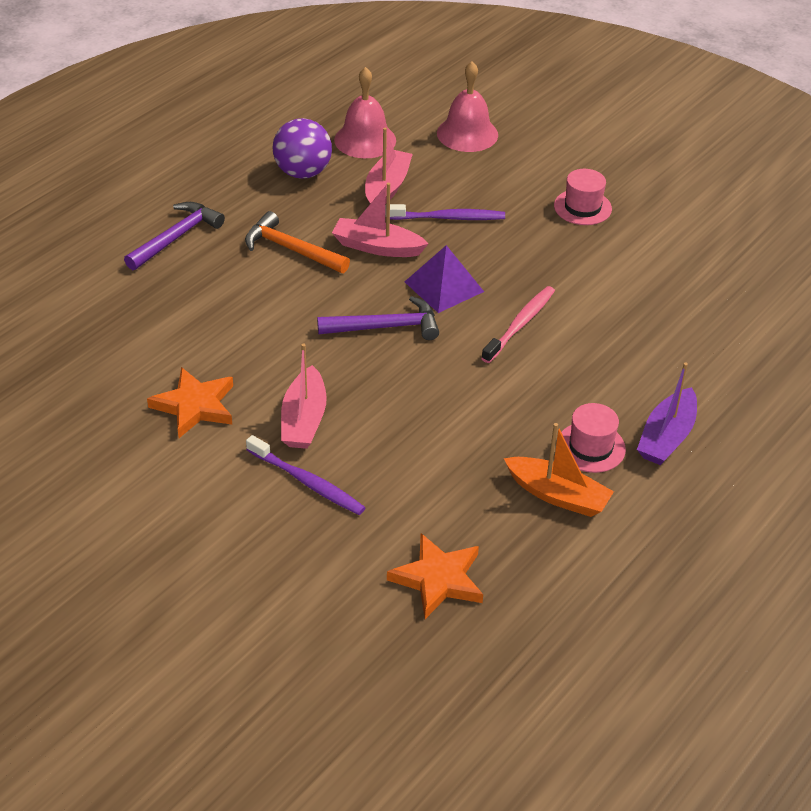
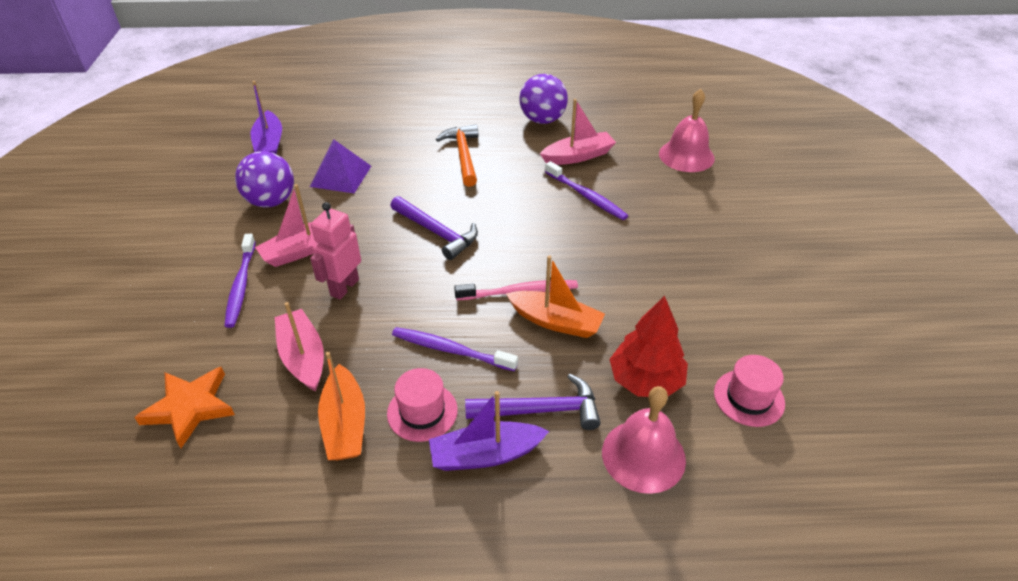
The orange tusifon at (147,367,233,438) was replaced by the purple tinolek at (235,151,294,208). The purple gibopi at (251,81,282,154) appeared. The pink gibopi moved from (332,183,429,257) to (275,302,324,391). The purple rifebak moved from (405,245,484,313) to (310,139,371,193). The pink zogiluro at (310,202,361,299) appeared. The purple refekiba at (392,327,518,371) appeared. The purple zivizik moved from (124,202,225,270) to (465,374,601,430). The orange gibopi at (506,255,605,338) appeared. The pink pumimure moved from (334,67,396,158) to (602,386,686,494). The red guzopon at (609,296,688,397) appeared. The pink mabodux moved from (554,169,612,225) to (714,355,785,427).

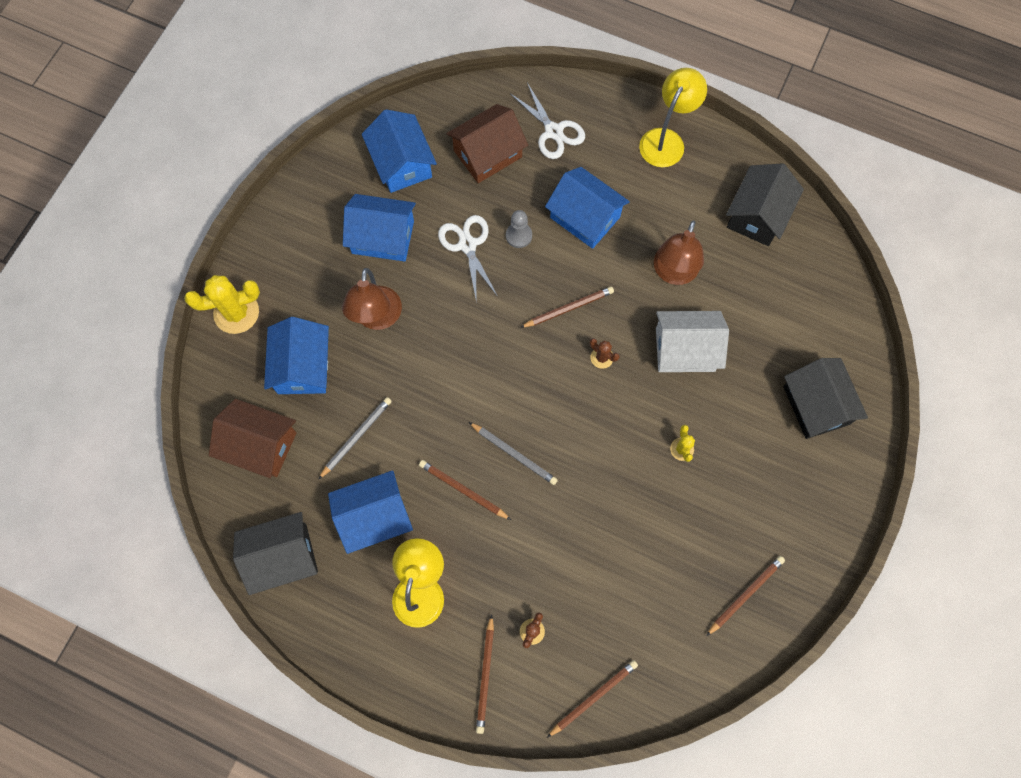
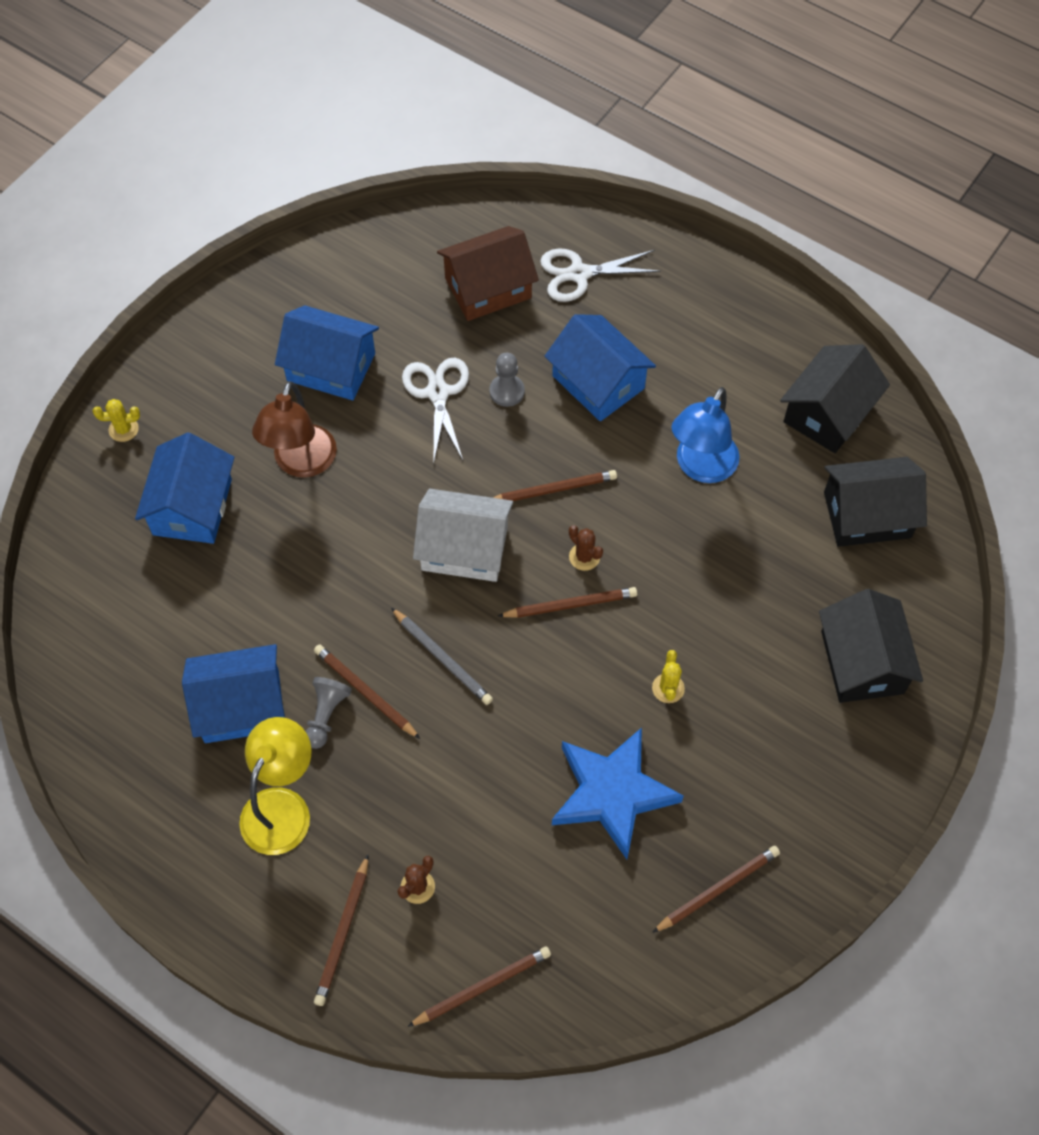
The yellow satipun at (184,275,260,334) changed to 0.50 times the size. The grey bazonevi at (305,677,352,749) appeared. The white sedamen moved from (656,311,729,372) to (413,489,513,582). The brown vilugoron at (498,587,637,618) appeared. The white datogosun at (511,83,585,159) turned 105 degrees clockwise. The blue tusifon at (552,728,684,859) appeared. The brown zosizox at (654,221,704,285) became the blue zosizox at (672,387,740,483). The black sedamen moved from (233,512,318,595) to (824,457,927,547). The brown sedamen at (209,399,297,478) disappeared. The grey vilugoron at (318,397,392,480) disappeared. The blue sedamen at (362,109,437,193) disappeared. The yellow zosizox at (639,68,707,167) disappeared.

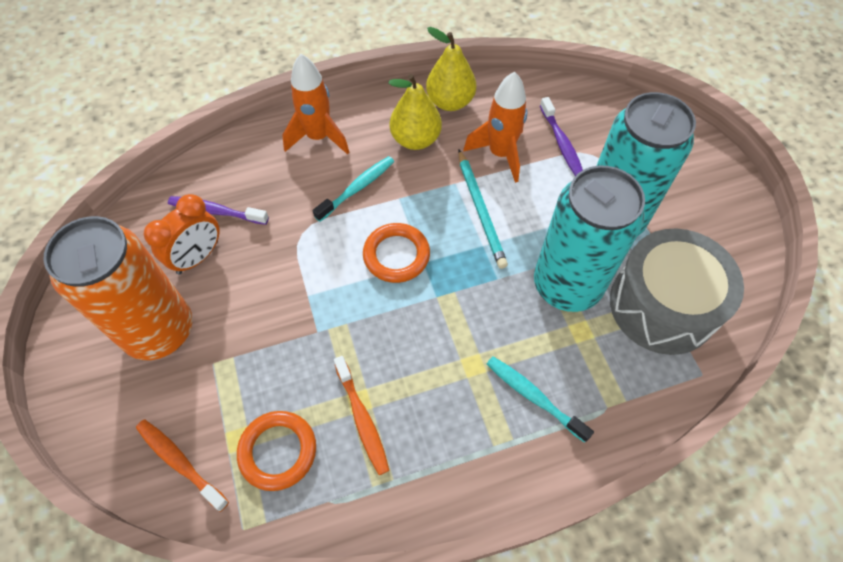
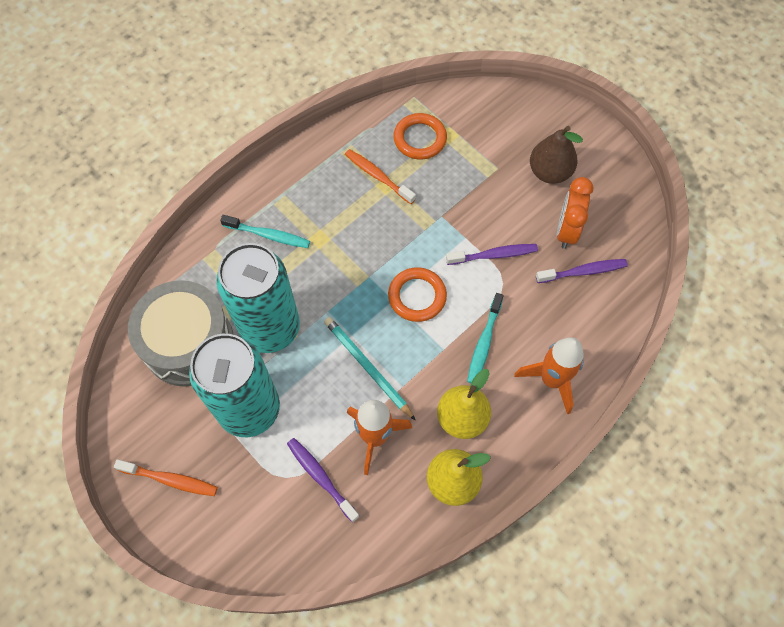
The orange refekiba moved from (136,420,229,512) to (114,460,218,496). The purple refekiba at (446,244,538,265) appeared. The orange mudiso at (44,216,193,360) was replaced by the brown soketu at (530,126,583,184).

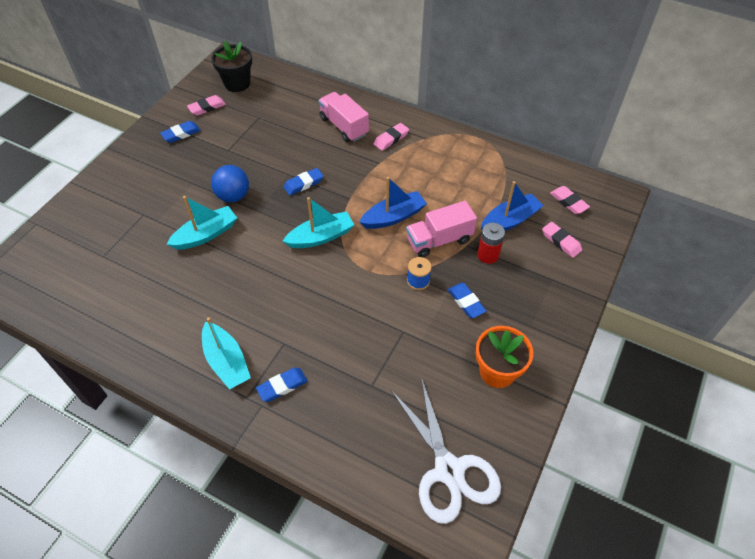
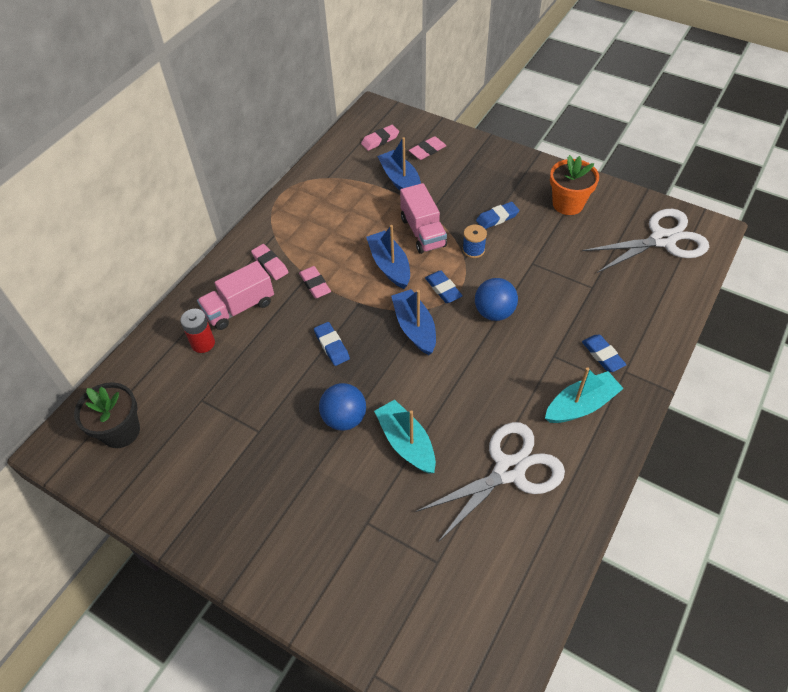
The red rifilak moved from (477,223,505,264) to (180,309,215,353). The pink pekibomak moved from (187,95,226,116) to (299,266,331,299). The turquoise gibopi at (282,197,354,248) became the blue gibopi at (391,289,436,355). The white datogosun at (416,422,565,542) appeared. The blue pekibomak moved from (160,121,201,143) to (425,270,463,303). The blue tinolek at (475,278,518,321) appeared.

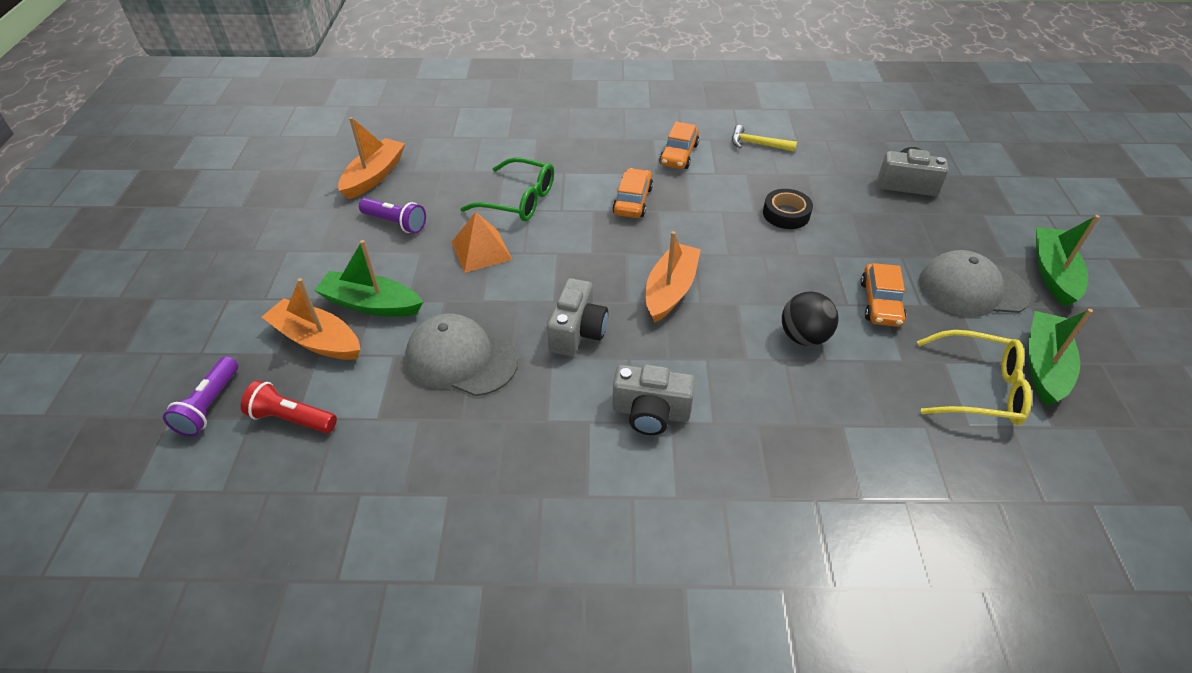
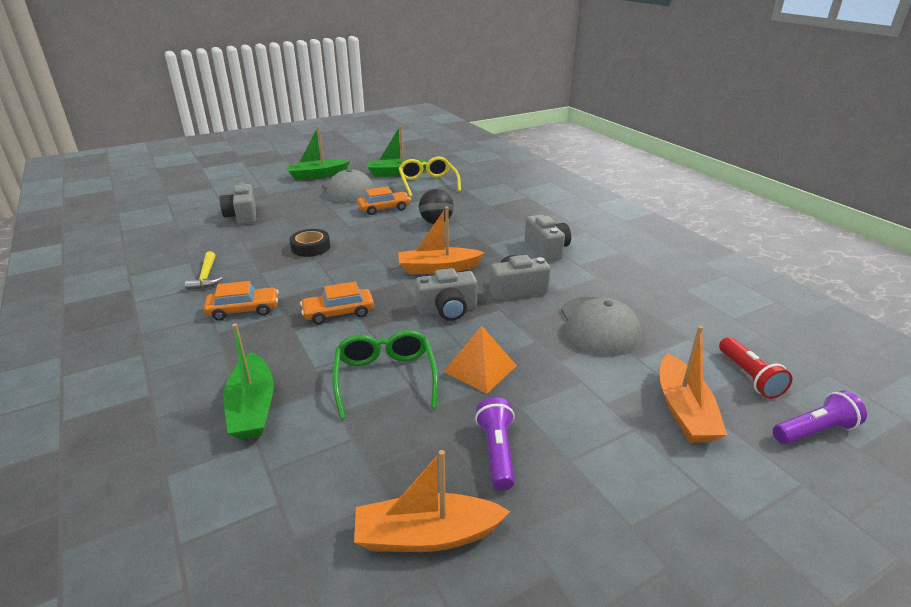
The green gibopi moved from (314,240,423,317) to (223,323,274,440). The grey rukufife at (415,268,478,321) appeared.

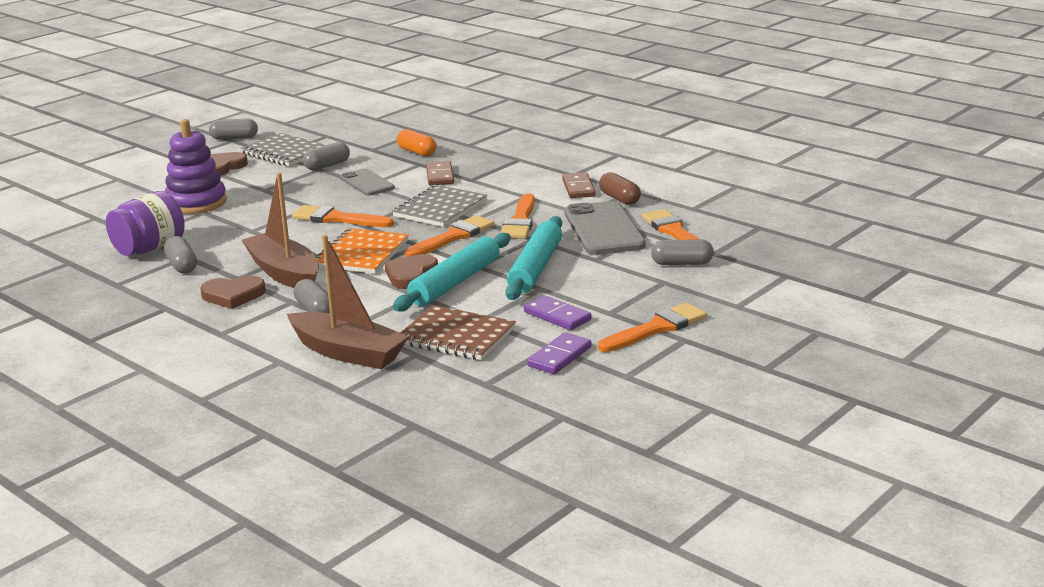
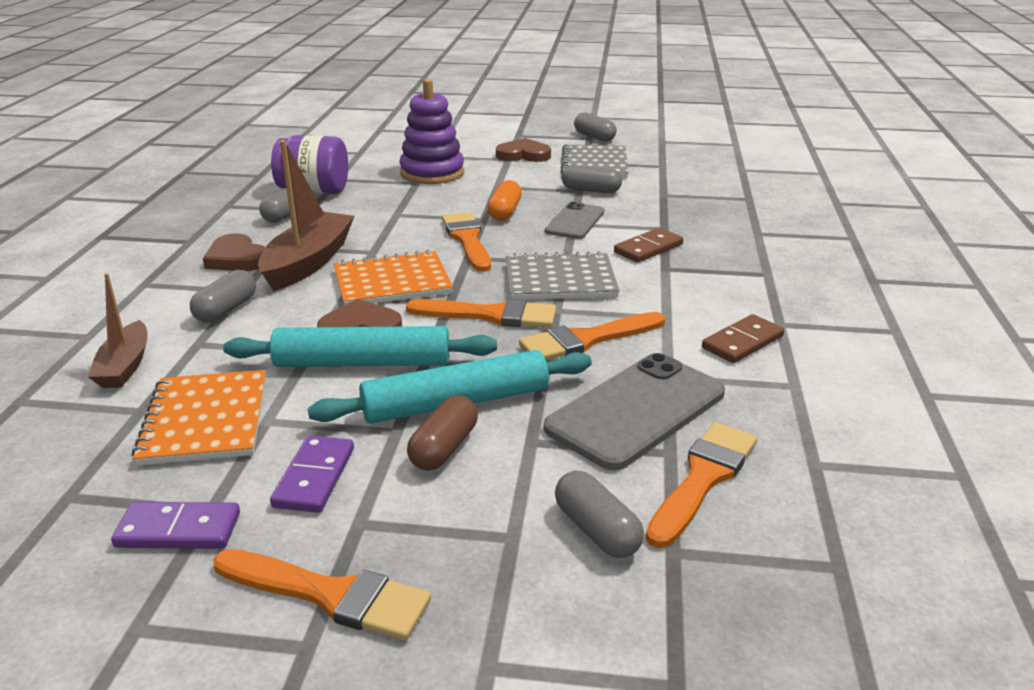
The brown gibopi at (287,235,409,369) changed to 0.61 times the size. The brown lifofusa at (401,305,516,360) became the orange lifofusa at (132,370,266,466). The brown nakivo moved from (599,172,641,205) to (407,395,478,471). The orange nakivo moved from (397,129,436,156) to (487,180,522,221).

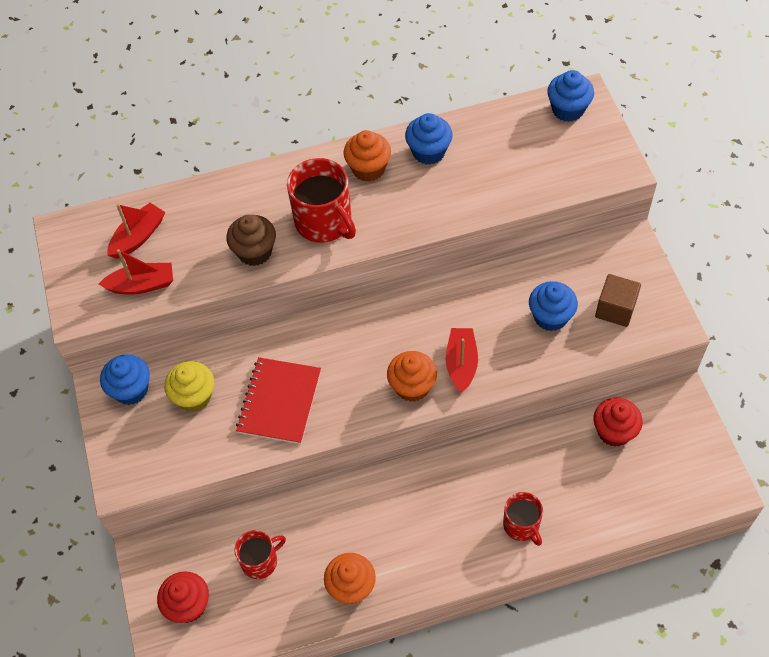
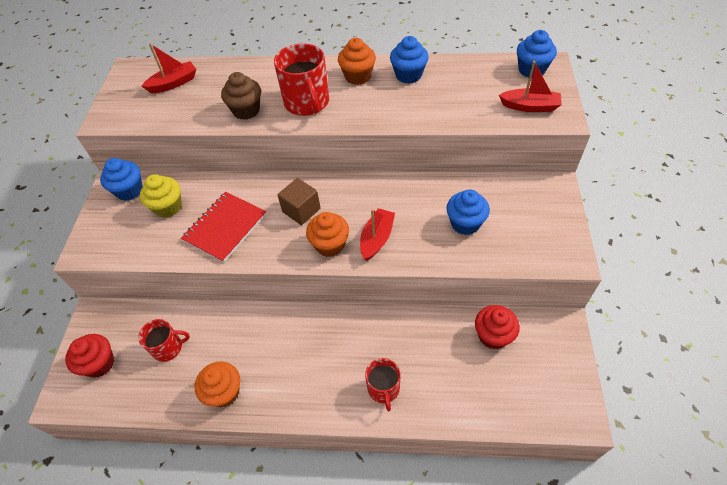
The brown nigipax moved from (595,274,641,327) to (278,178,320,225). The red gibopi moved from (99,249,173,295) to (499,61,562,112).

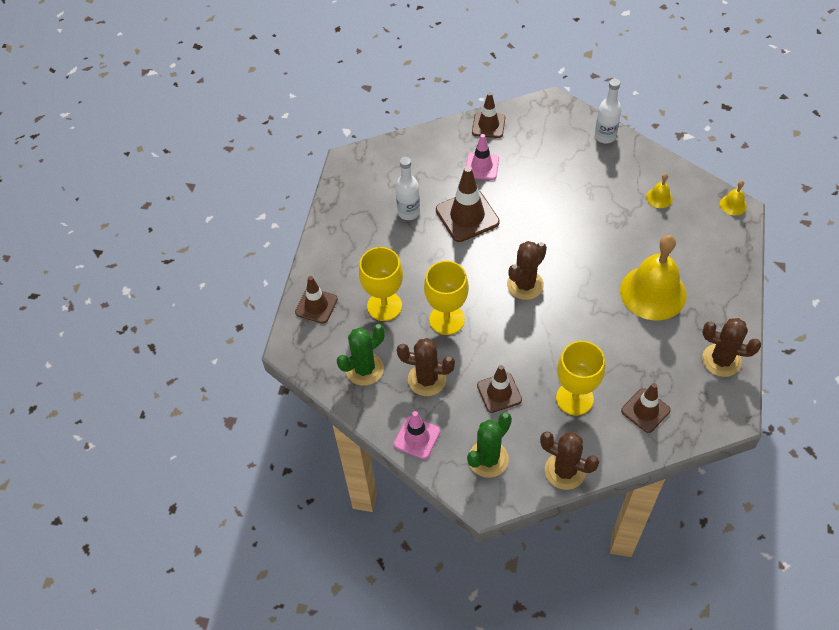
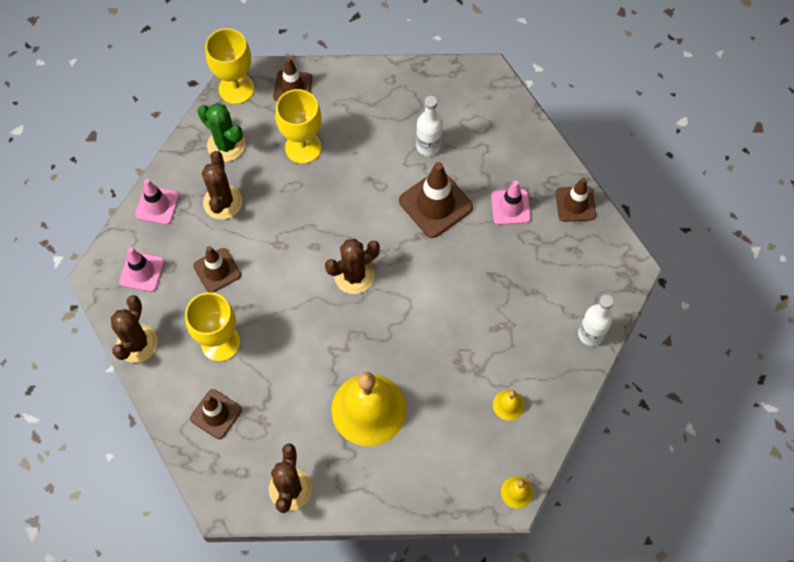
The green satipun at (467,412,512,478) was replaced by the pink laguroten at (119,248,164,292). The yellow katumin moved from (424,261,469,335) to (206,28,254,104). The brown satipun at (507,241,547,300) turned 60 degrees counterclockwise.

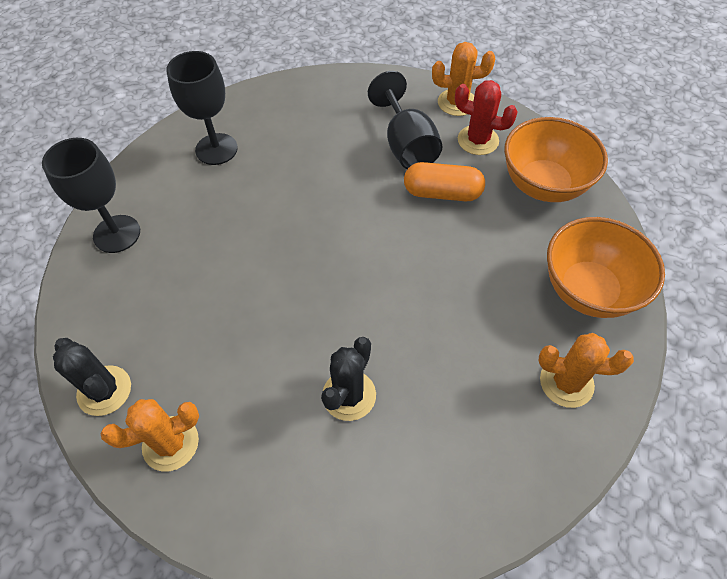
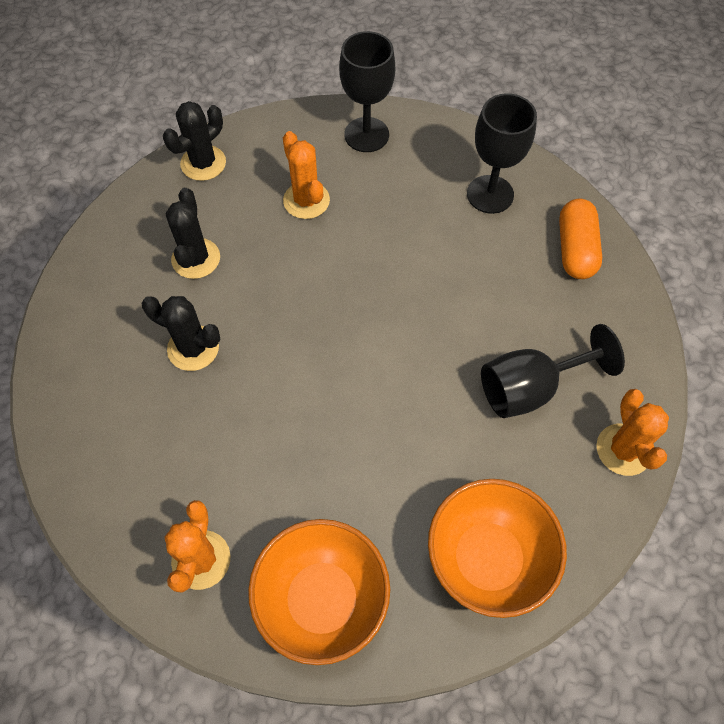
The black satipun at (166,188,220,279) appeared. The orange satipun moved from (101,399,199,472) to (283,131,330,219). The orange nakivo moved from (404,162,485,201) to (559,199,602,279). The red satipun at (455,80,517,155) disappeared.

